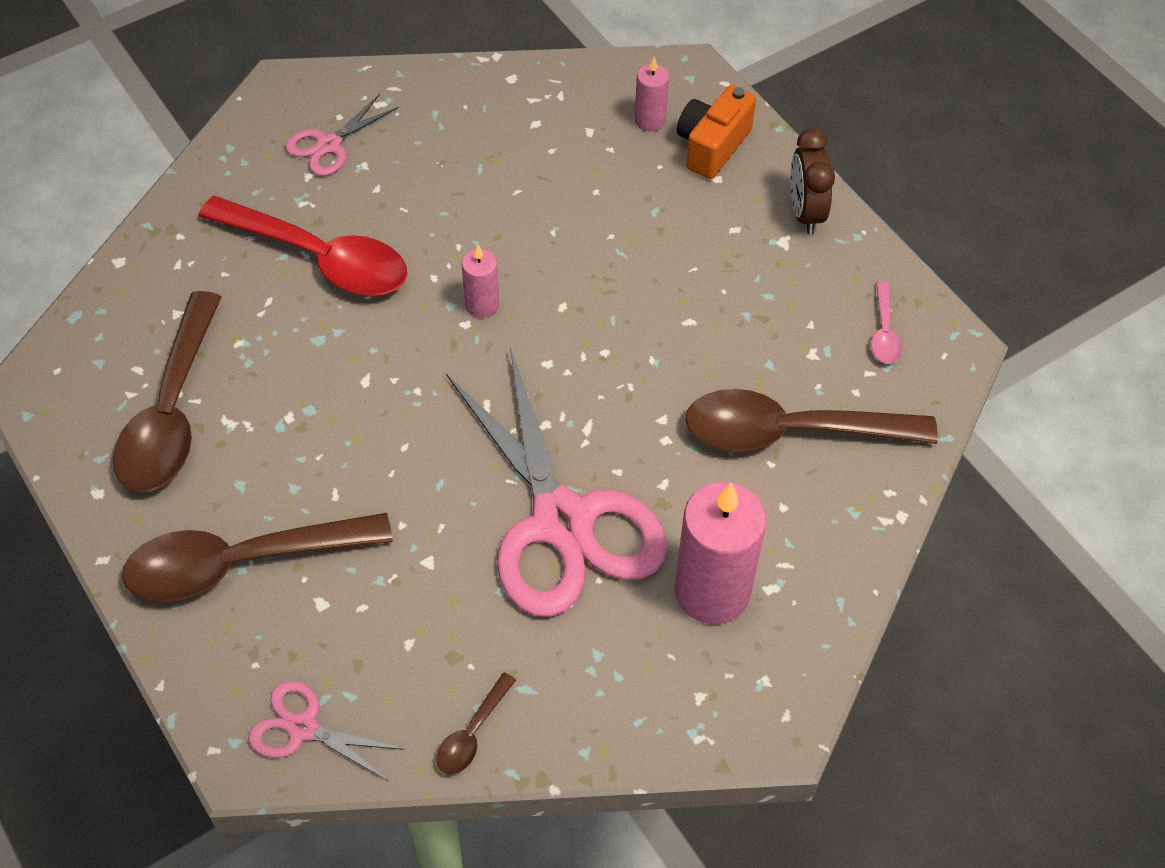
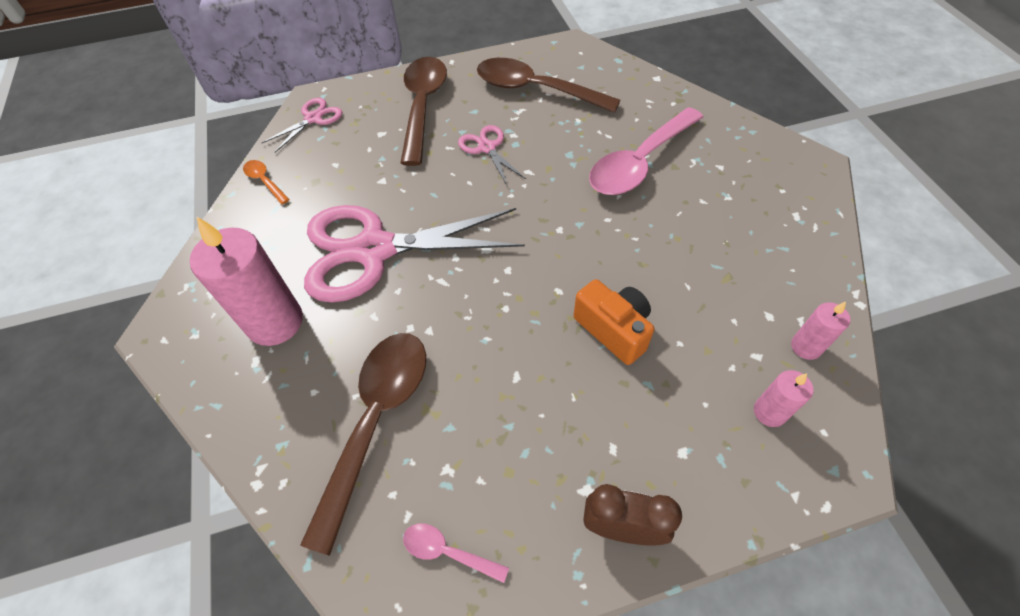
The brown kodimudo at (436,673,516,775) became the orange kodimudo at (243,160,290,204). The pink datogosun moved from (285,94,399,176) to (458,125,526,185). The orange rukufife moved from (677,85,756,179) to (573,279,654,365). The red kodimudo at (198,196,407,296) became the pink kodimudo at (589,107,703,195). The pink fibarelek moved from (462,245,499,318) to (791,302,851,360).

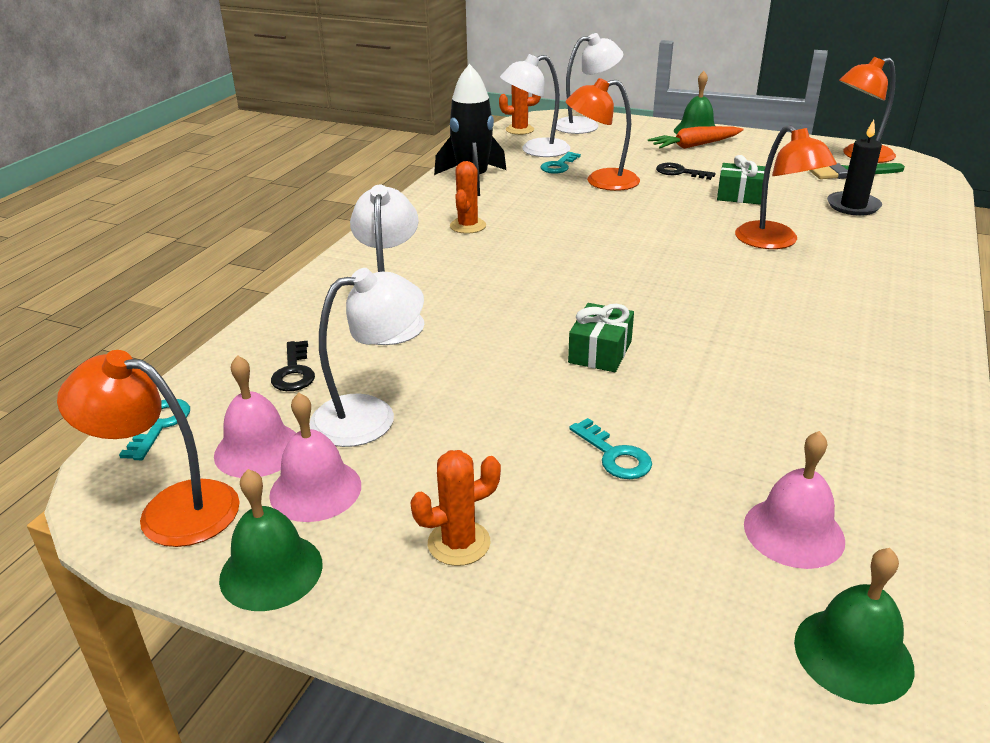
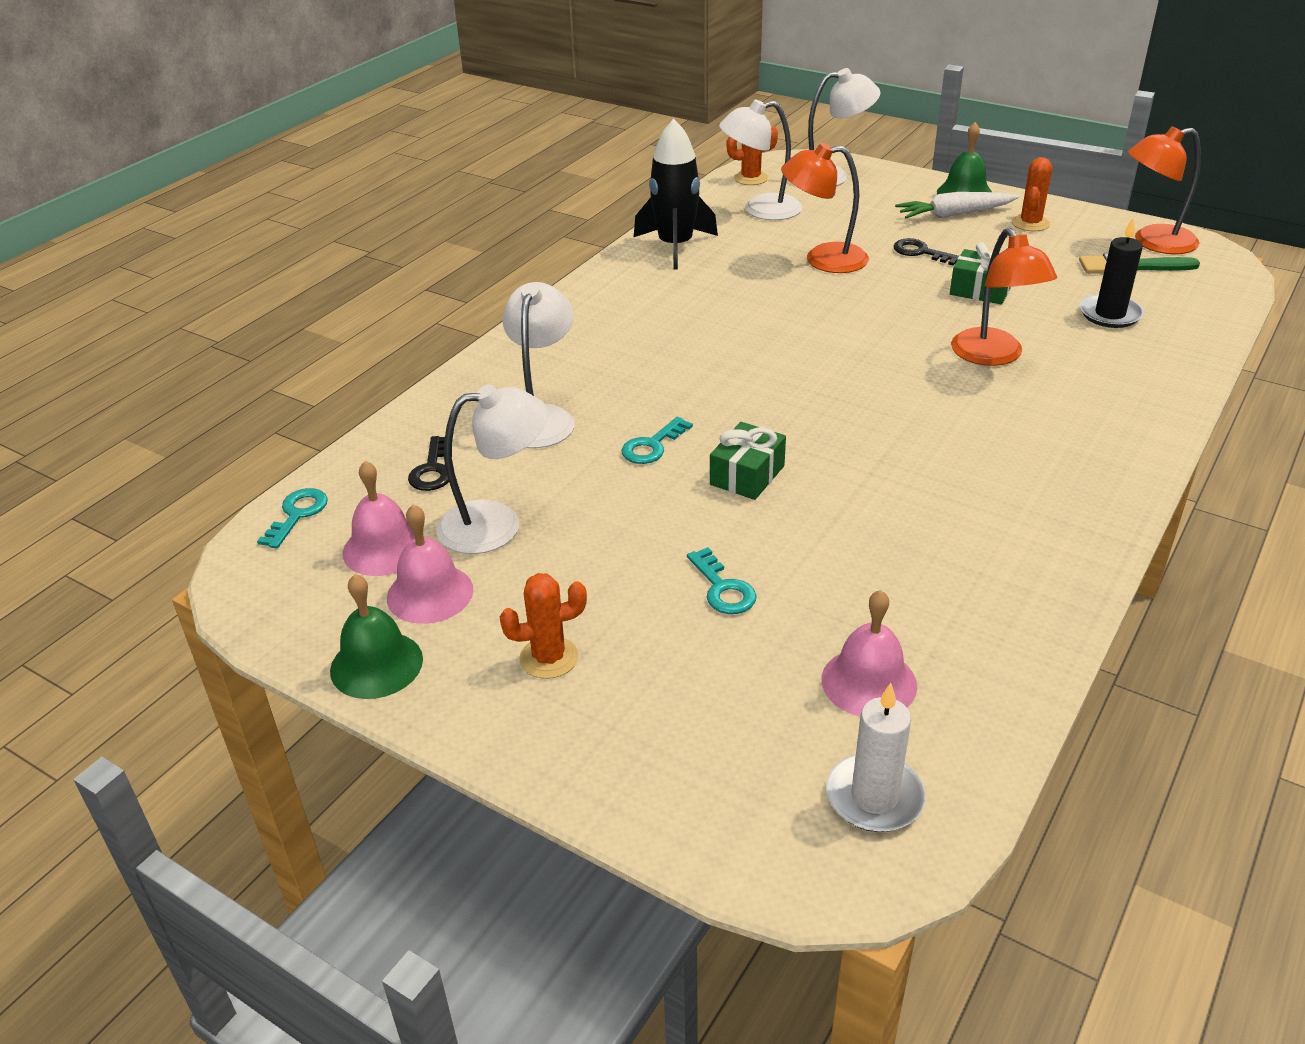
The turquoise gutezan moved from (541,152,581,174) to (621,417,693,464). The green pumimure at (794,548,914,704) was replaced by the white fibarelek at (826,683,925,832). The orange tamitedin at (648,126,744,149) became the white tamitedin at (895,192,1019,218). The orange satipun moved from (450,161,486,234) to (1012,157,1052,231). The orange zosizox at (57,350,240,547) disappeared.

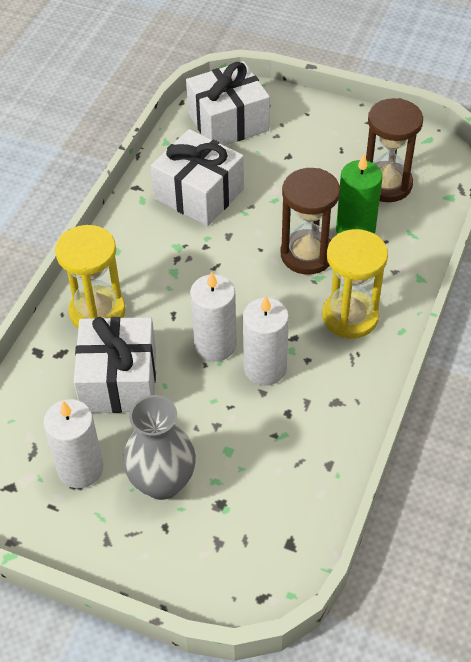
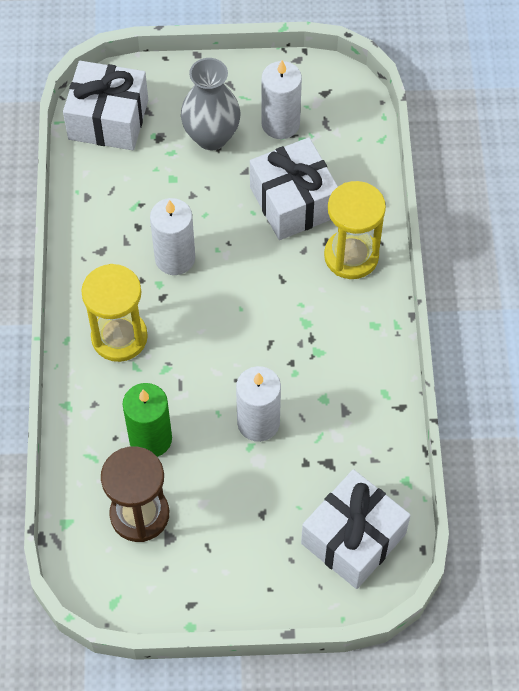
The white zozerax moved from (151,129,244,226) to (63,61,148,150). The white fibarelek moved from (190,271,237,361) to (236,366,281,442). The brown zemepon at (280,168,340,275) disappeared.

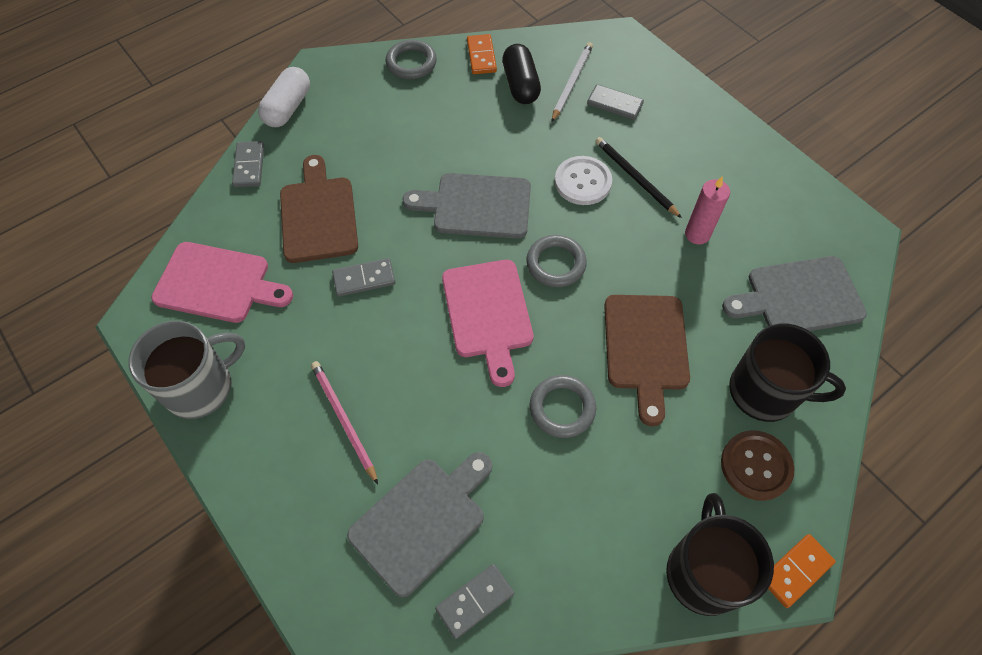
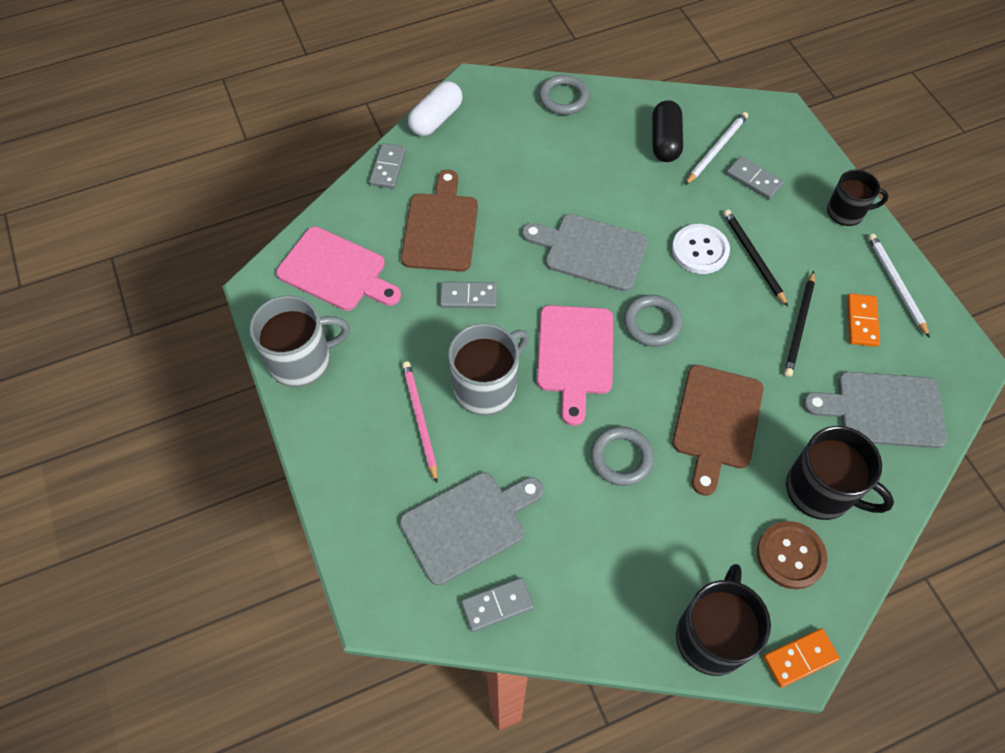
The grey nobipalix at (448,323,529,416) appeared. The pink fibarelek at (685,176,730,245) was replaced by the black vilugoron at (784,271,815,377). The black nobipalix at (827,169,889,226) appeared. The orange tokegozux moved from (467,34,497,74) to (847,293,880,347). The white vilugoron at (868,234,930,338) appeared.

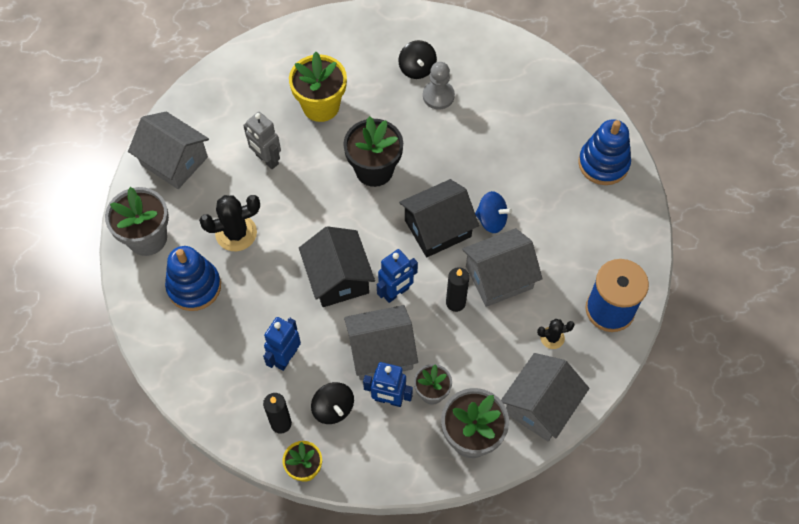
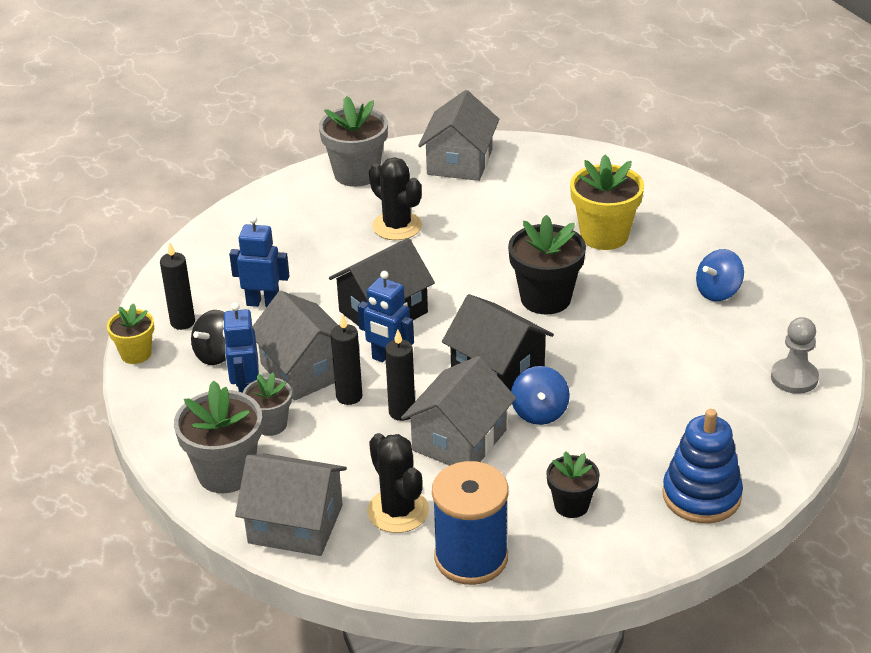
The black fibarelek at (331,314,362,405) appeared. The black satipun at (537,319,575,349) changed to 1.79 times the size. The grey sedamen at (462,228,543,307) turned 75 degrees clockwise. The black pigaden at (546,451,600,518) appeared. The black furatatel at (398,40,437,79) became the blue furatatel at (696,249,744,301). The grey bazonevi moved from (423,62,455,110) to (771,317,819,394). The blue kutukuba at (165,246,221,311) disappeared. The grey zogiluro at (243,112,281,169) disappeared.

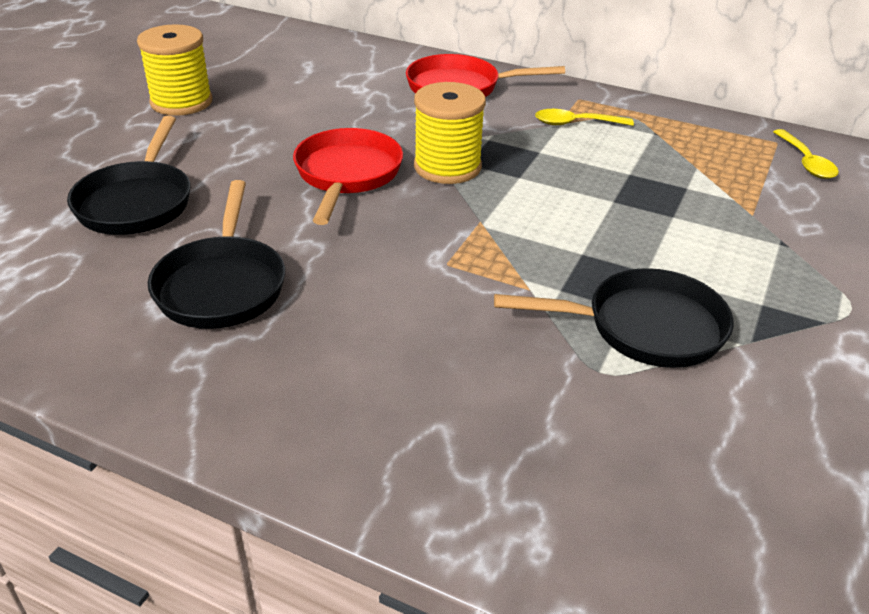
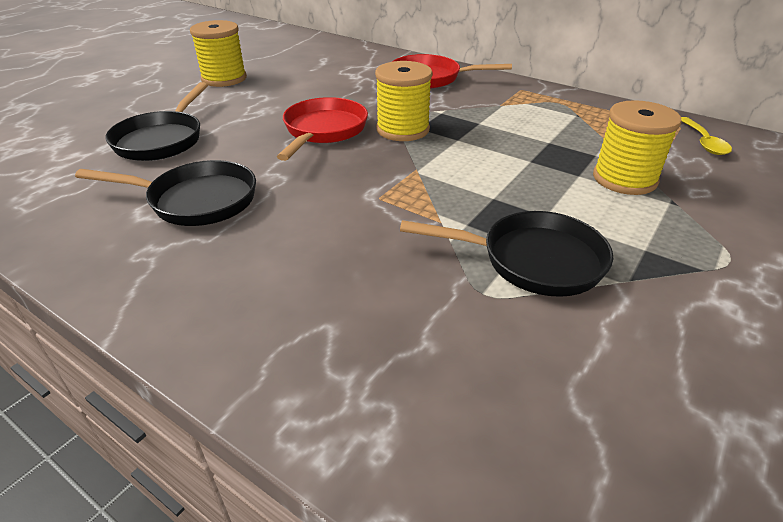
The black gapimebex at (148,180,285,329) turned 90 degrees counterclockwise. The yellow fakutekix at (593,100,682,195) appeared. The yellow kodimudo at (535,109,634,126) disappeared.

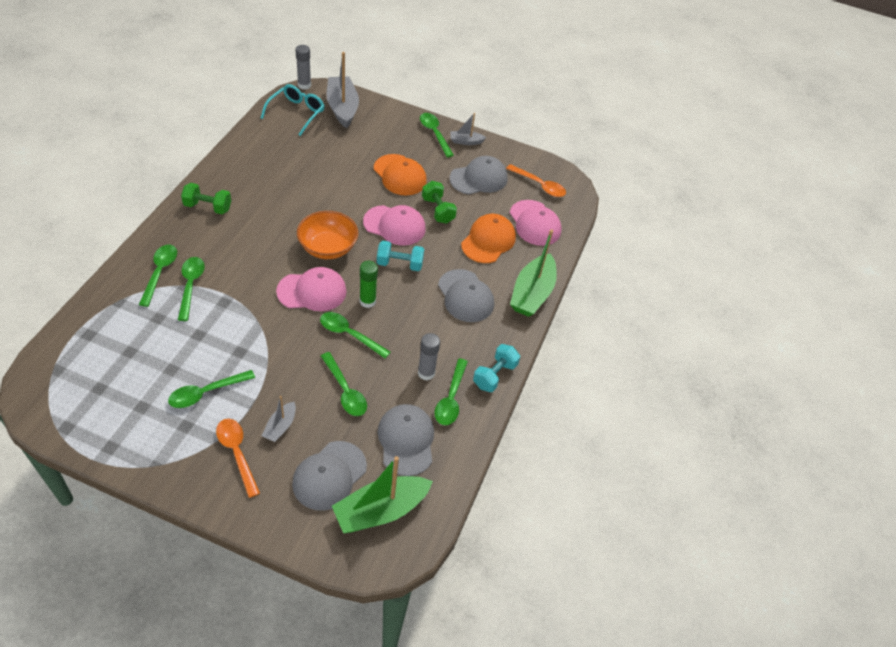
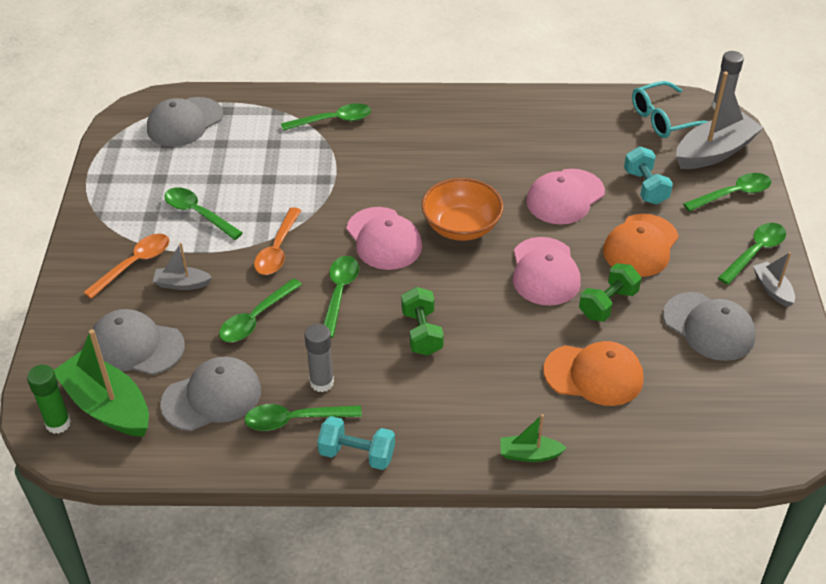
The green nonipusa moved from (360,261,378,308) to (27,365,71,434). The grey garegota moved from (438,269,494,322) to (147,97,223,147). The orange kodimudo moved from (506,164,566,197) to (254,207,302,275). The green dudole moved from (181,183,231,214) to (401,287,444,356). The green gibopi at (510,229,557,317) changed to 0.51 times the size. The pink garegota moved from (510,200,562,246) to (526,169,605,225). The turquoise dudole moved from (377,241,424,271) to (624,146,673,205). The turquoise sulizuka at (261,84,325,136) turned 150 degrees clockwise. The green kodimudo moved from (178,257,205,321) to (683,173,771,212).

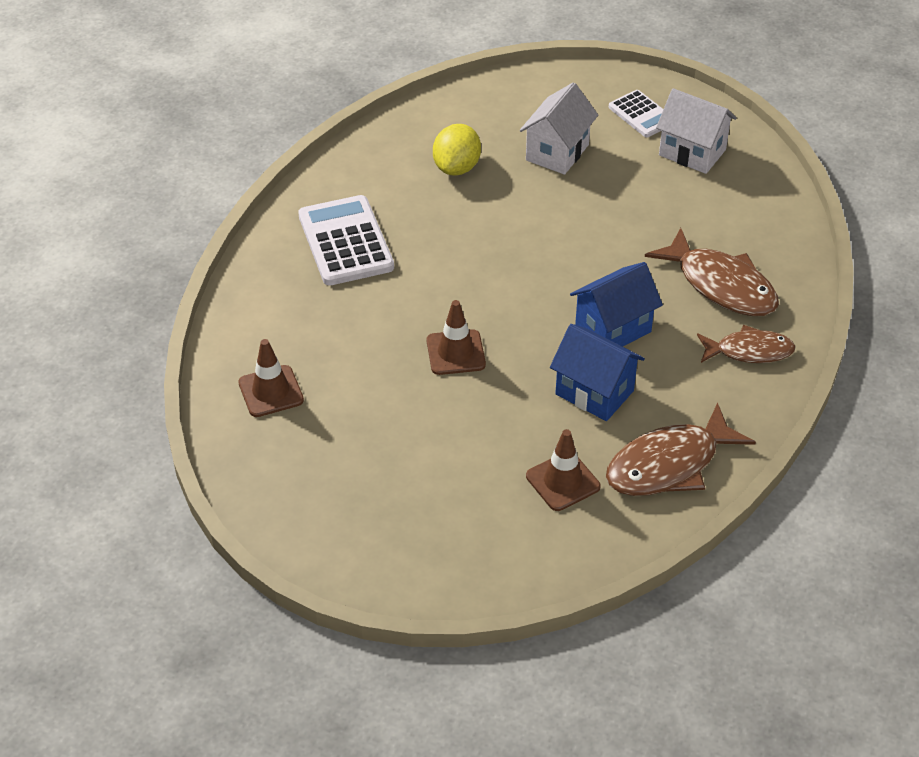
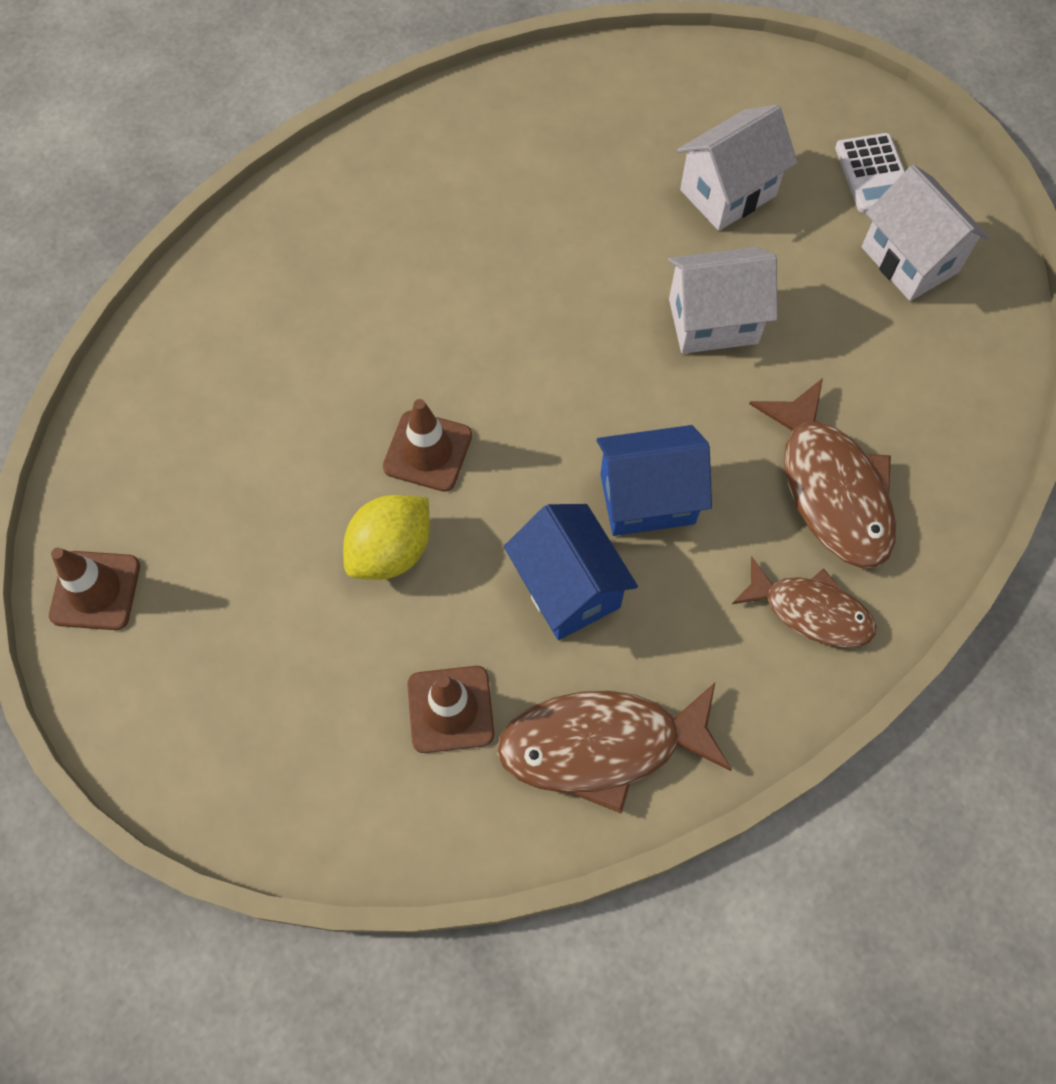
The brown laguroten moved from (238,339,304,417) to (49,548,140,630). The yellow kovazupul moved from (433,124,481,176) to (343,495,430,580). The white sedamen at (668,247,777,354) appeared. The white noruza at (298,195,394,286) disappeared.

